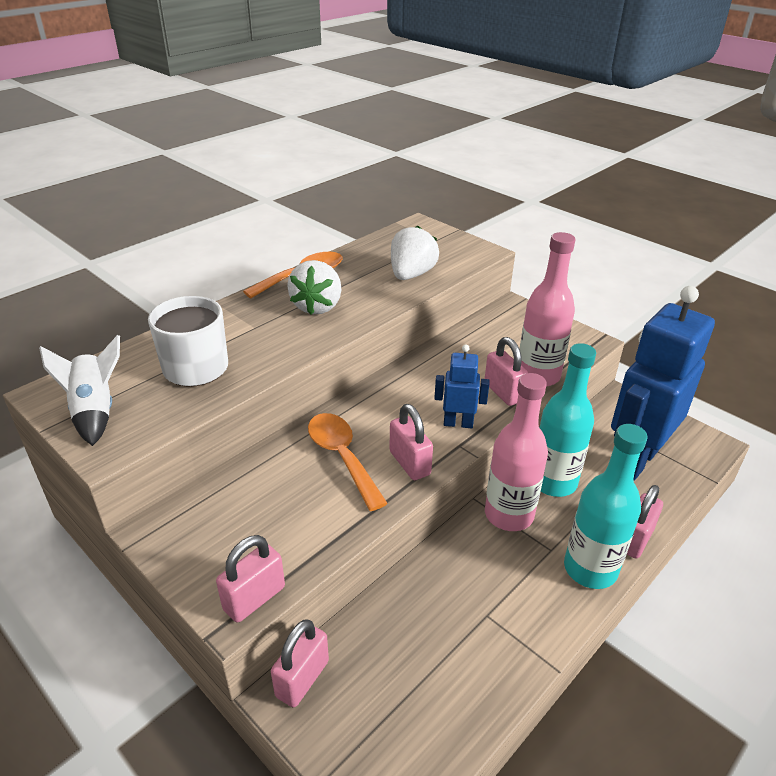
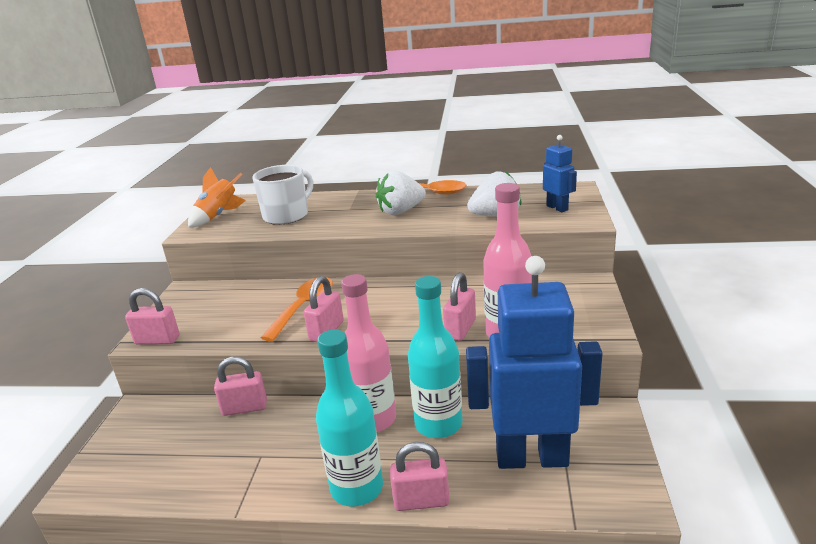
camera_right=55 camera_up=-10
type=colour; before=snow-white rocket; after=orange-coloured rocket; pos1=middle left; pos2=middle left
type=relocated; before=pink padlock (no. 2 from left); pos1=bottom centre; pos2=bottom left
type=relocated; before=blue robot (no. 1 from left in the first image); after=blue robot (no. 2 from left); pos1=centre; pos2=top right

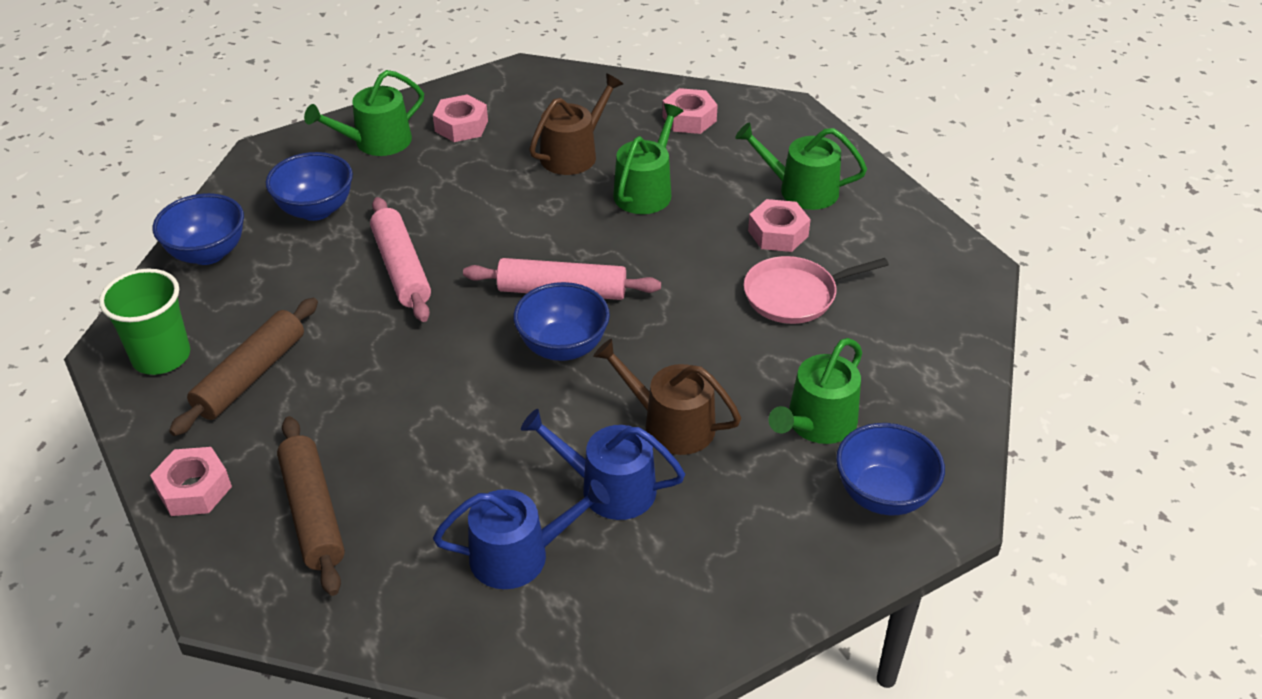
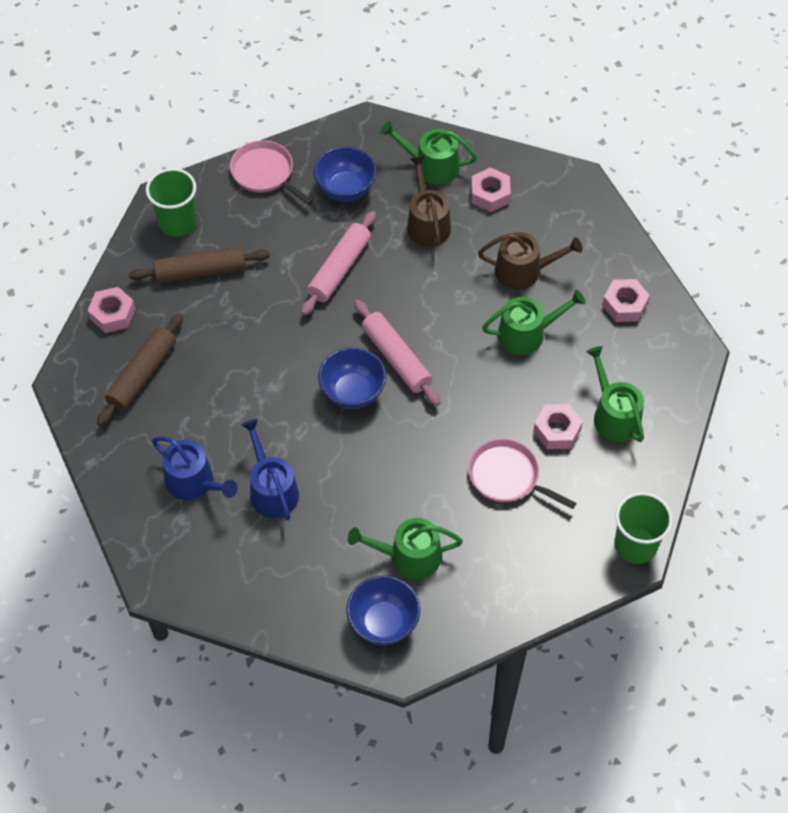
camera_right=50 camera_up=15
type=exchanged; before=blue bowl (no. 1 from left); after=pink pan (no. 1 from left); pos1=top left; pos2=top centre
type=relocated; before=brown watering pot (no. 2 from left in the first image); after=brown watering pot (no. 1 from left); pos1=centre; pos2=top centre
type=appeared; after=leaf-green tumbler (no. 2 from left); pos2=middle right

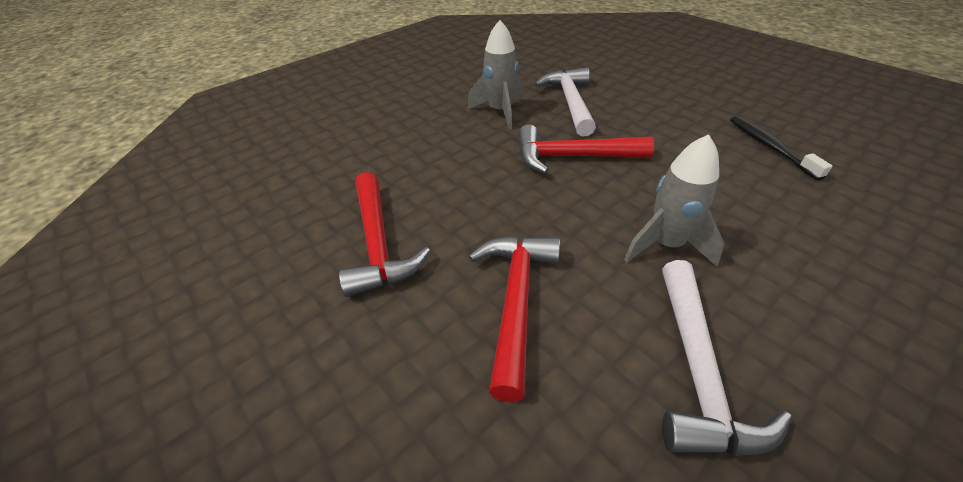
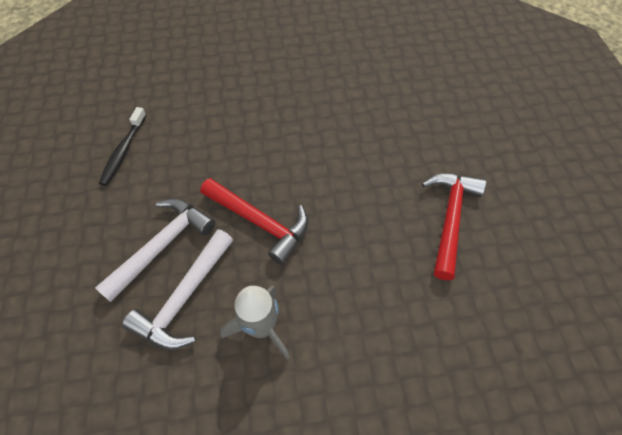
camera_right=-150 camera_up=15
type=relocated; before=snow-white carpenter's hammer (no. 2 from left in the first image); after=snow-white carpenter's hammer (no. 1 from left); pos1=bottom right; pos2=middle left
type=missing; before=scarlet carpenter's hammer (no. 2 from left); pos1=centre
type=missing; before=gray rocket (no. 2 from left); pos1=middle right

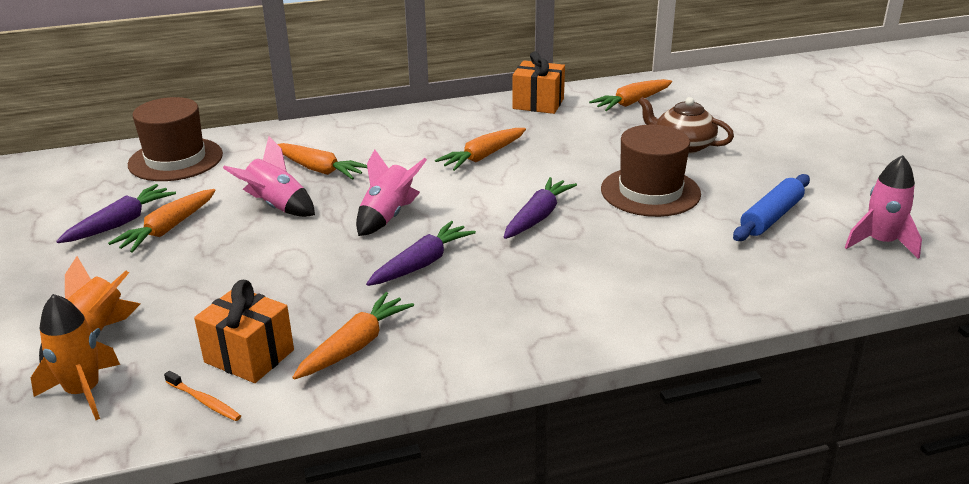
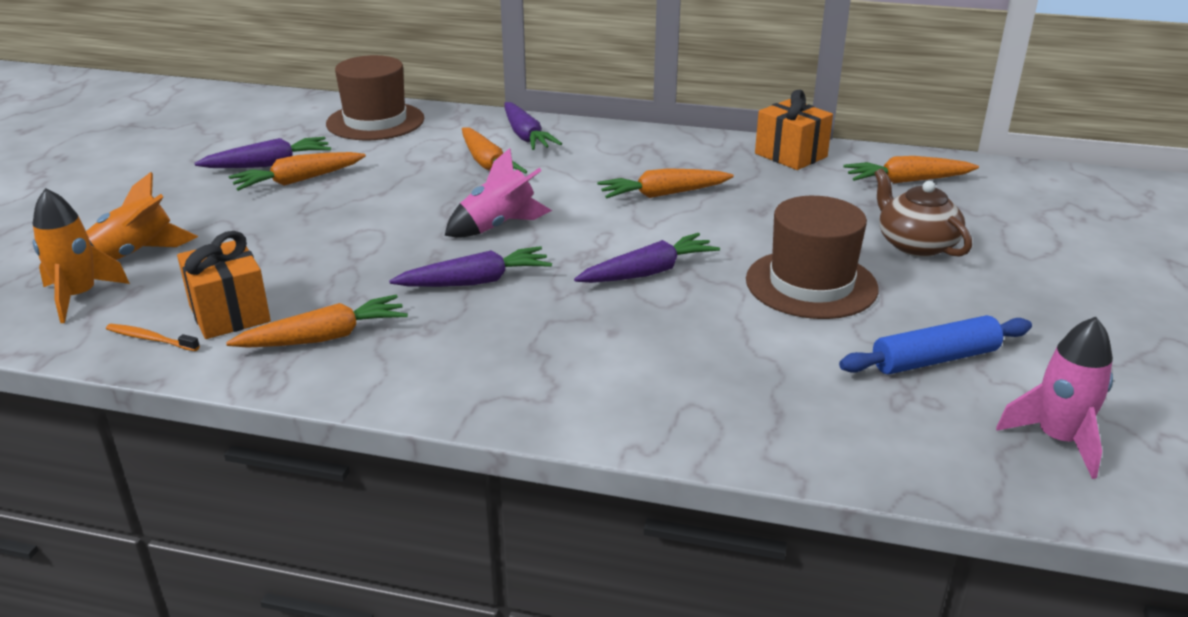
camera_right=30 camera_up=0
type=spun; before=orange-coloured dental brush; pos1=bottom left; pos2=middle left; turn=135
type=appeared; after=royal purple root vegetable (no. 3 from left); pos2=top centre
type=missing; before=pink rocket (no. 1 from left); pos1=middle left

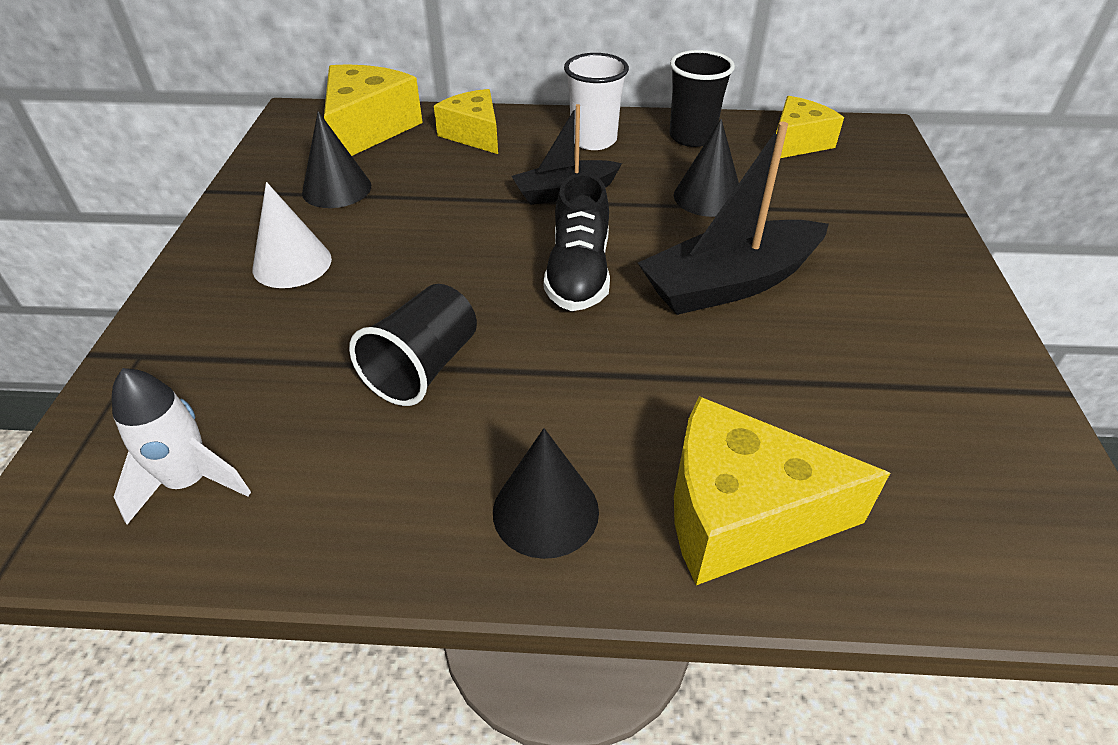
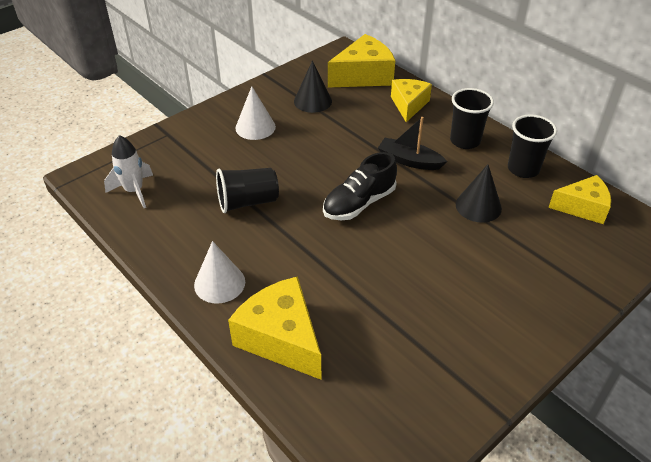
camera_right=45 camera_up=0
type=colour; before=black cone (no. 2 from left); after=snow-white cone (no. 1 from left); pos1=centre; pos2=centre
type=colour; before=snow-white tumbler; after=black tumbler (no. 2 from left); pos1=top centre; pos2=top right
type=missing; before=black toy boat (no. 2 from left); pos1=top centre

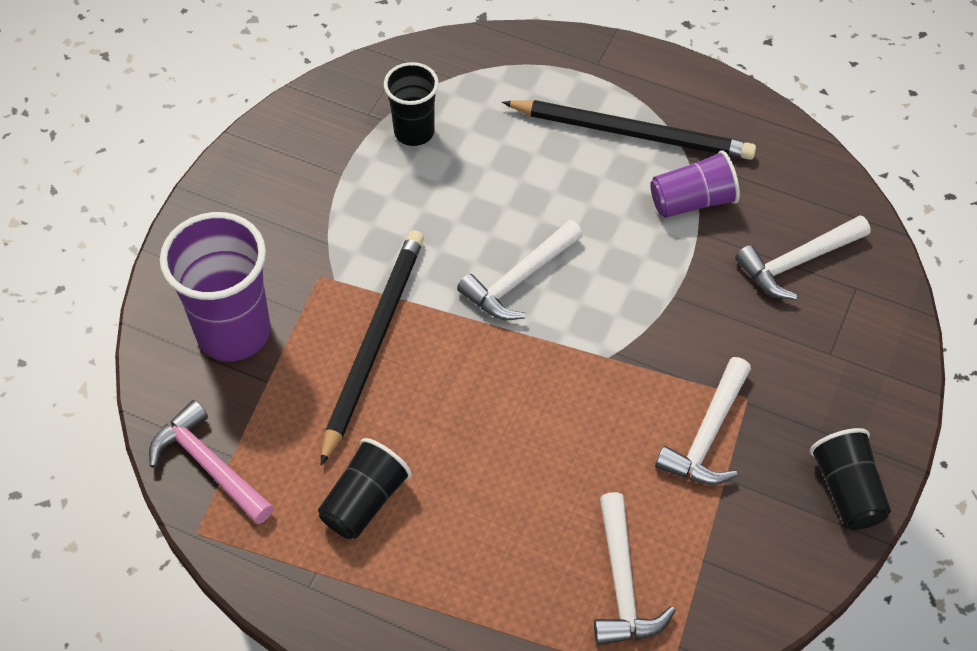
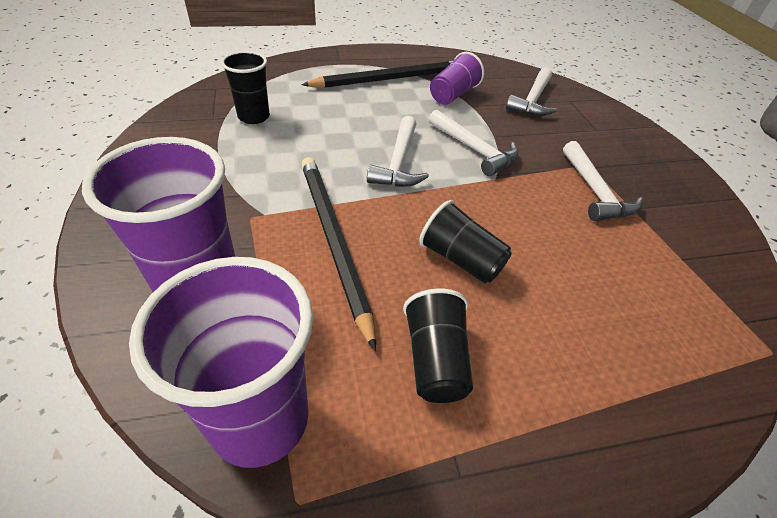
camera_right=-40 camera_up=-10
type=exchanged; before=pink carpenter's hammer; after=royal purple tumbler (no. 2 from left); pos1=bottom left; pos2=bottom left
type=relocated; before=black tumbler (no. 3 from left); pos1=bottom right; pos2=centre
type=relocated; before=snow-white carpenter's hammer (no. 2 from left); pos1=bottom centre; pos2=top centre

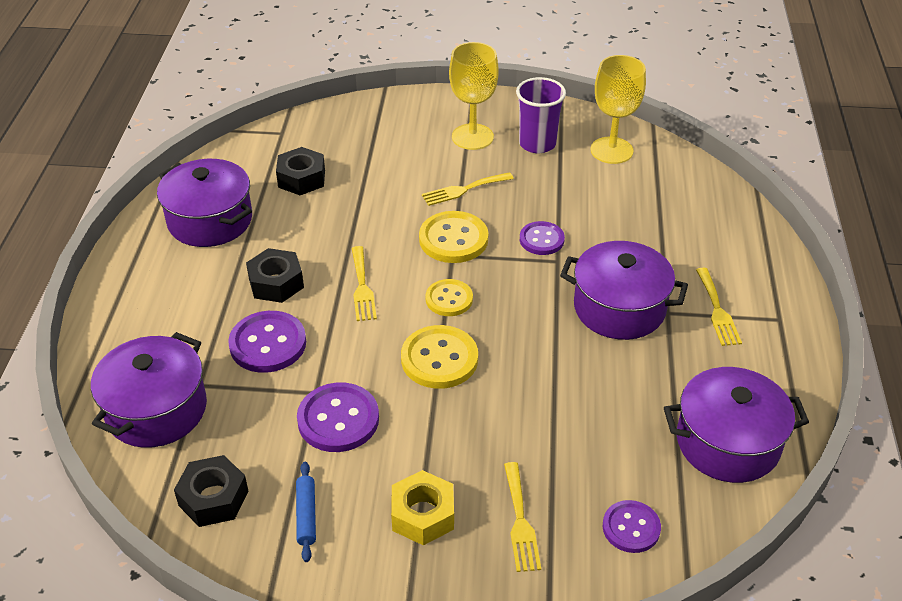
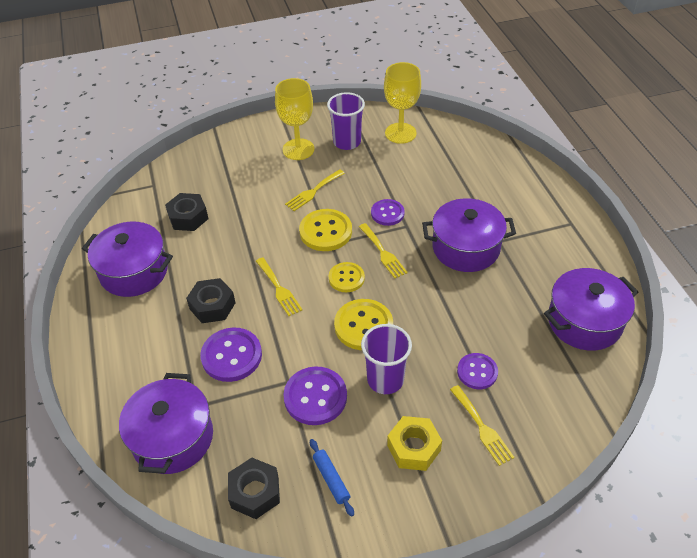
camera_right=-20 camera_up=5
type=relocated; before=bright yellow fork (no. 4 from left in the first image); after=bright yellow fork (no. 3 from left); pos1=middle right; pos2=centre
type=appeared; after=royal purple tumbler (no. 2 from left); pos2=centre
type=relocated; before=royal purple button (no. 4 from left); pos1=bottom right; pos2=middle right

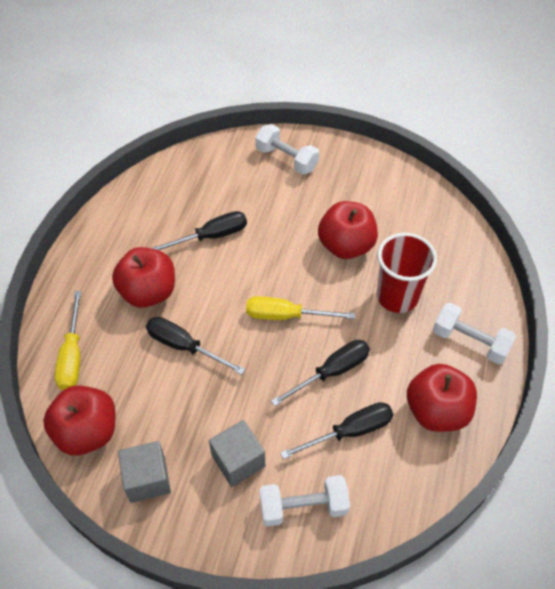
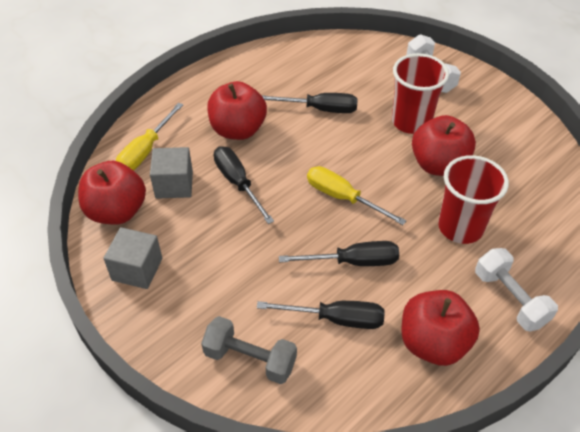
camera_right=30 camera_up=-5
type=relocated; before=gray block (no. 2 from left); pos1=bottom centre; pos2=middle left
type=colour; before=snow-white free weight (no. 2 from left); after=gray free weight; pos1=bottom centre; pos2=bottom centre
type=appeared; after=scarlet tumbler (no. 1 from left); pos2=top right

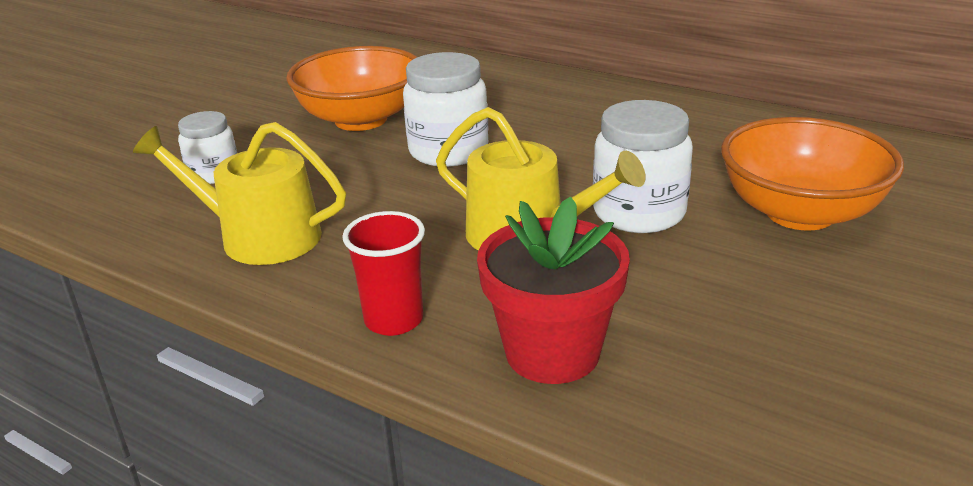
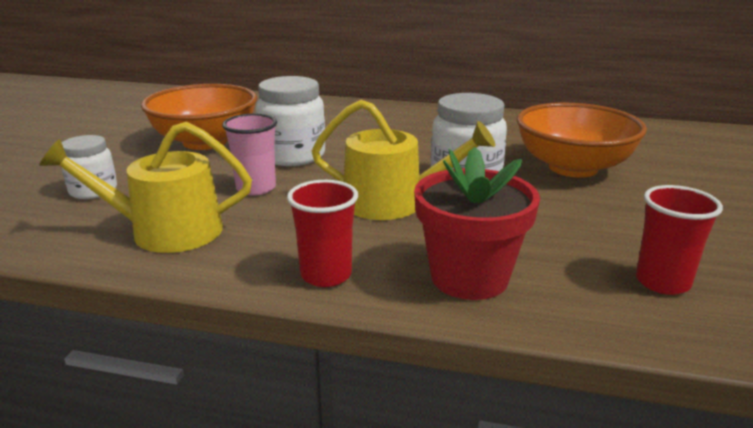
camera_right=-20 camera_up=-5
type=appeared; after=pink tumbler; pos2=middle left
type=appeared; after=scarlet tumbler (no. 2 from left); pos2=middle right

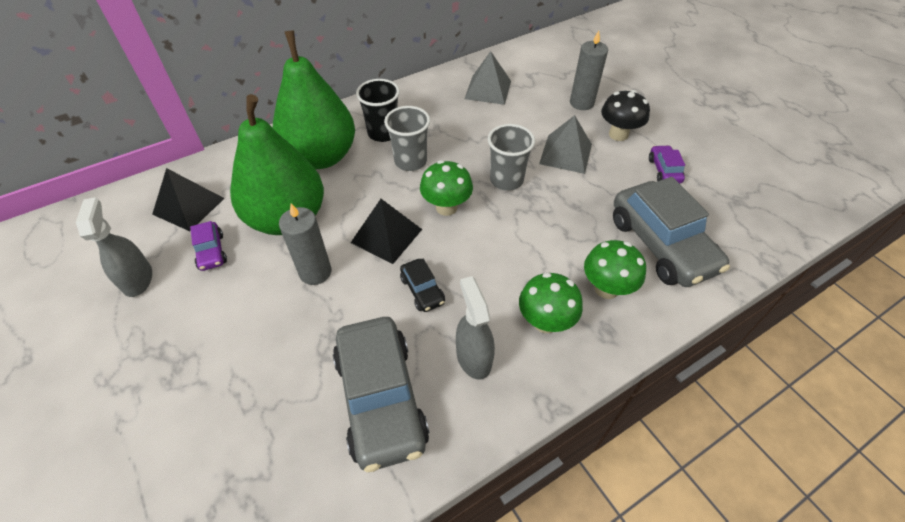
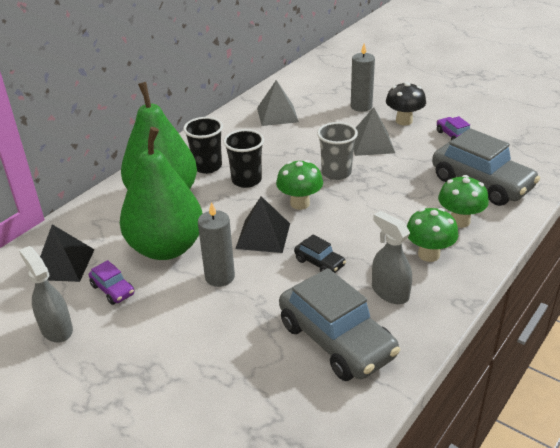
camera_right=-20 camera_up=-15
type=colour; before=gray tumbler (no. 1 from left); after=black tumbler (no. 2 from left); pos1=top centre; pos2=centre

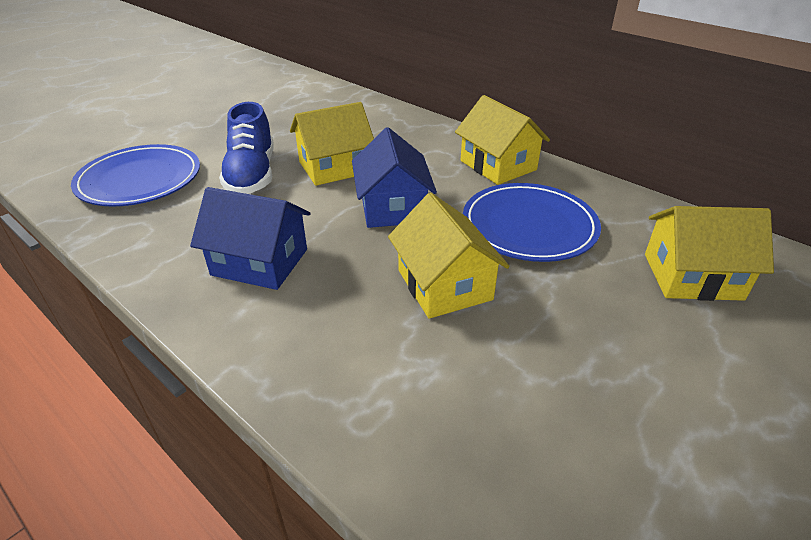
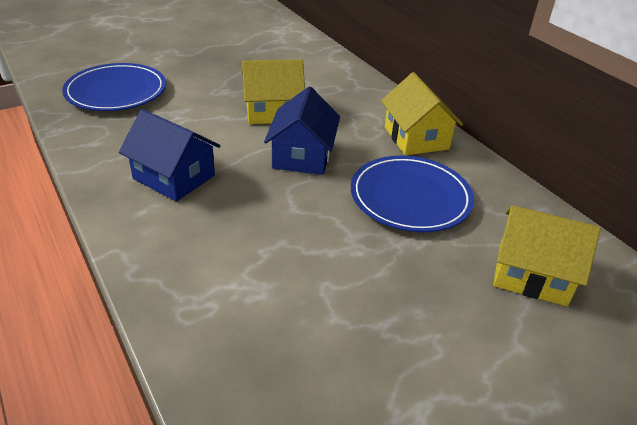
camera_right=15 camera_up=0
type=missing; before=blue sneaker; pos1=top left
type=missing; before=bright yellow cottage (no. 2 from left); pos1=centre

